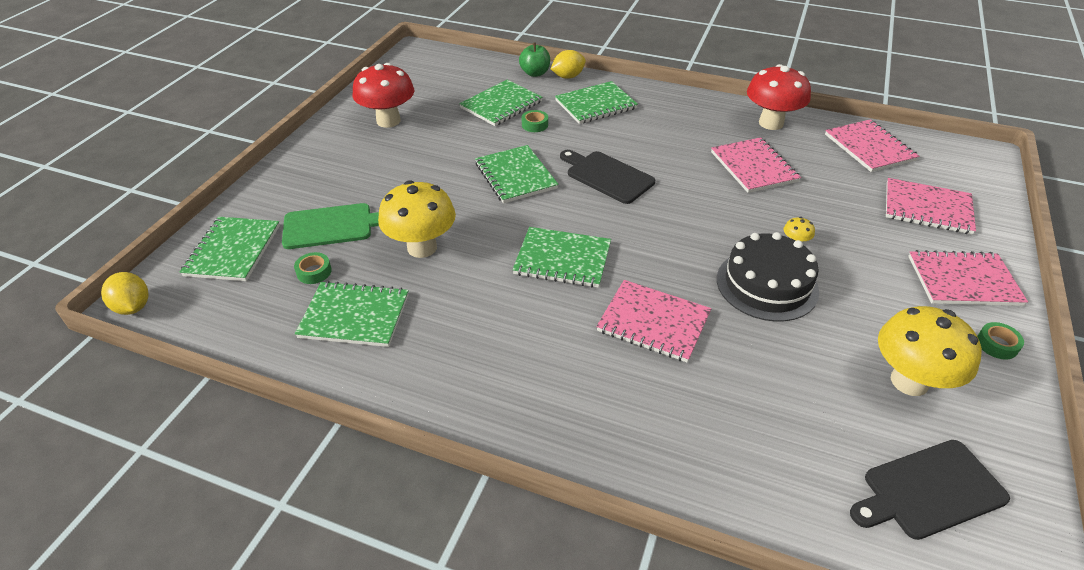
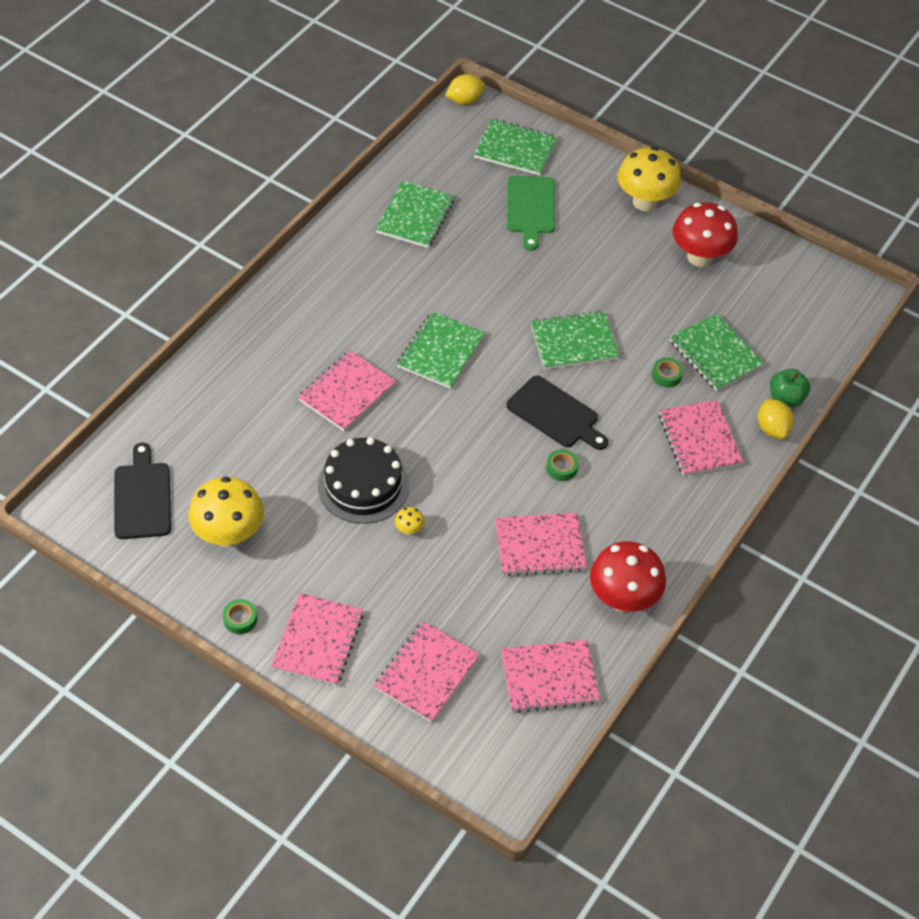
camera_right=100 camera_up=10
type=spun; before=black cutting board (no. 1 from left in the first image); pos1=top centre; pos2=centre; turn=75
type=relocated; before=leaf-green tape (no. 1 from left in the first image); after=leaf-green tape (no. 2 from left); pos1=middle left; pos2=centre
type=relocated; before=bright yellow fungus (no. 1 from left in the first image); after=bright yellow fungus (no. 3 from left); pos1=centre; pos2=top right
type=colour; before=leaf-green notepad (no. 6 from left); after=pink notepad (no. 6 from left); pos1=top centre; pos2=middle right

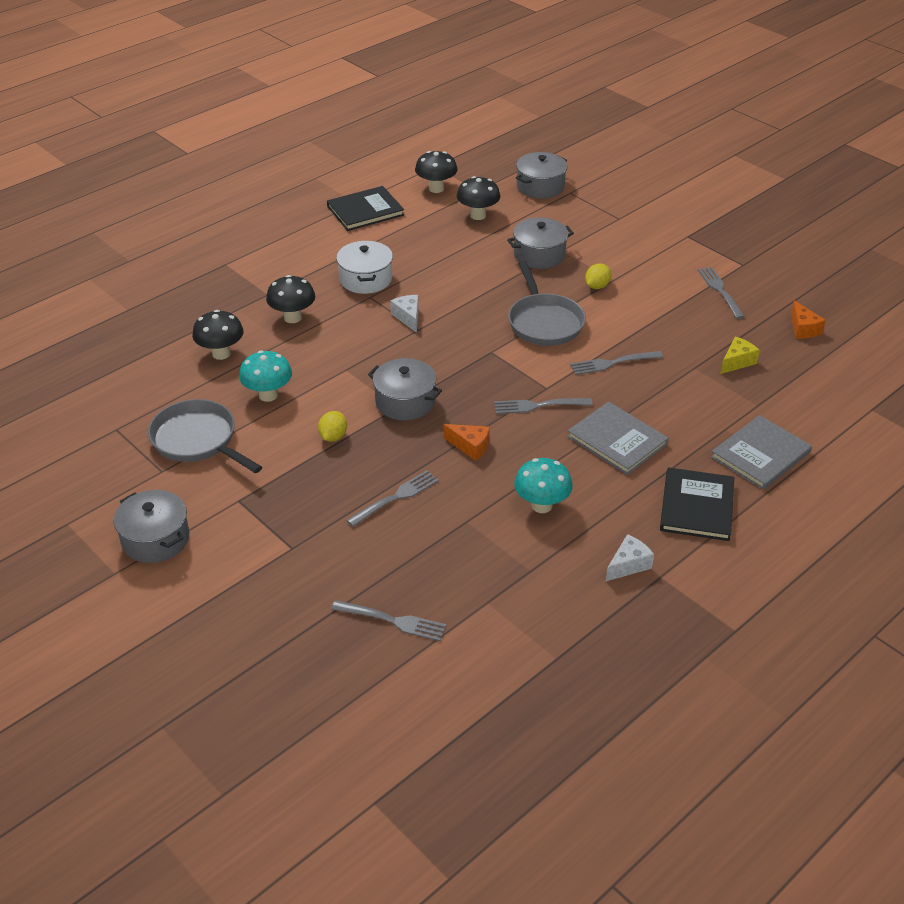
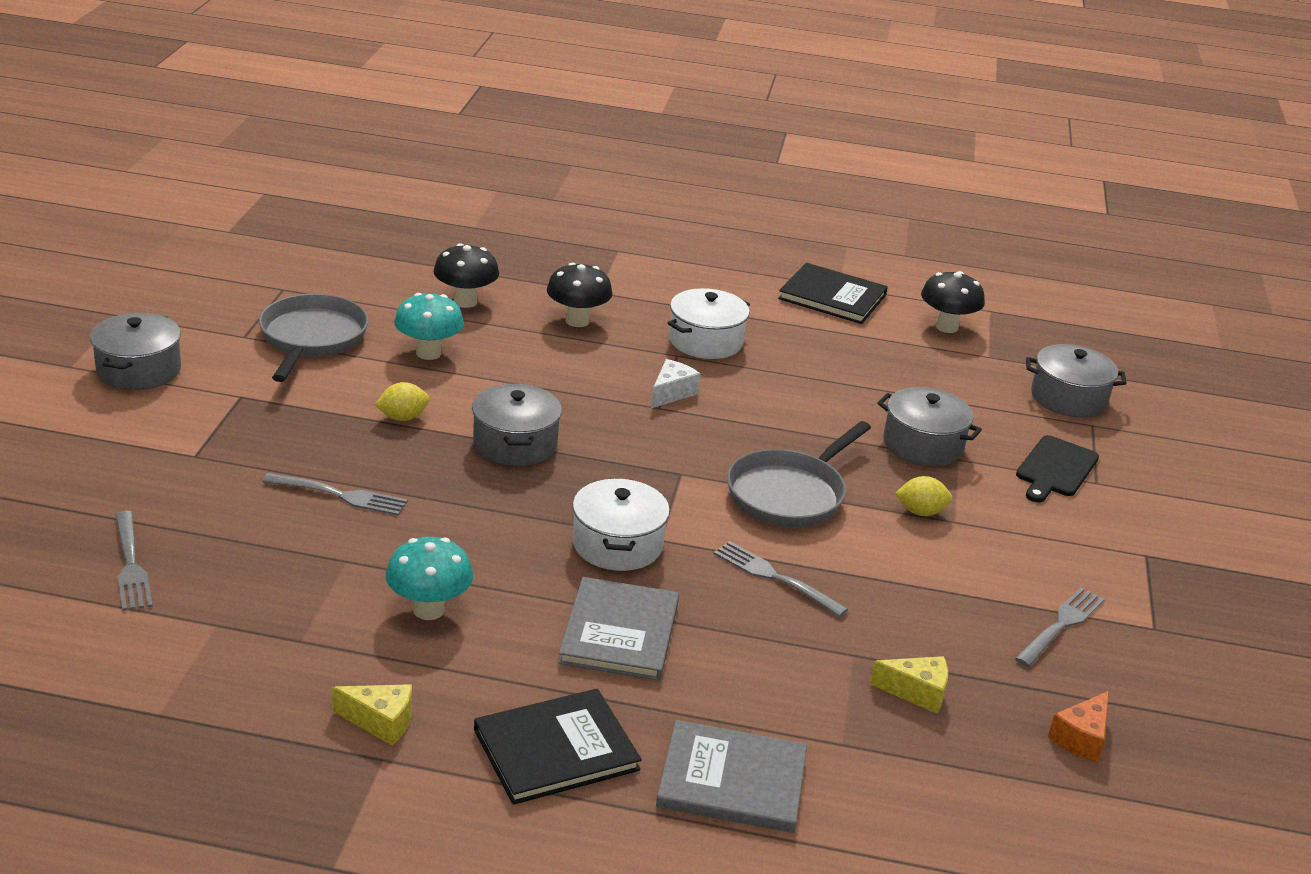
camera_right=50 camera_up=-10
type=colour; before=snow-white cheese (no. 2 from left); after=bright yellow cheese (no. 1 from left); pos1=middle right; pos2=bottom left
type=exchanged; before=gray fork (no. 3 from left); after=snow-white pot (no. 1 from left); pos1=centre; pos2=centre
type=appeared; after=black cutting board; pos2=middle right
type=missing; before=orange-coloured cheese (no. 1 from left); pos1=centre
type=missing; before=black fungus (no. 4 from left); pos1=top centre

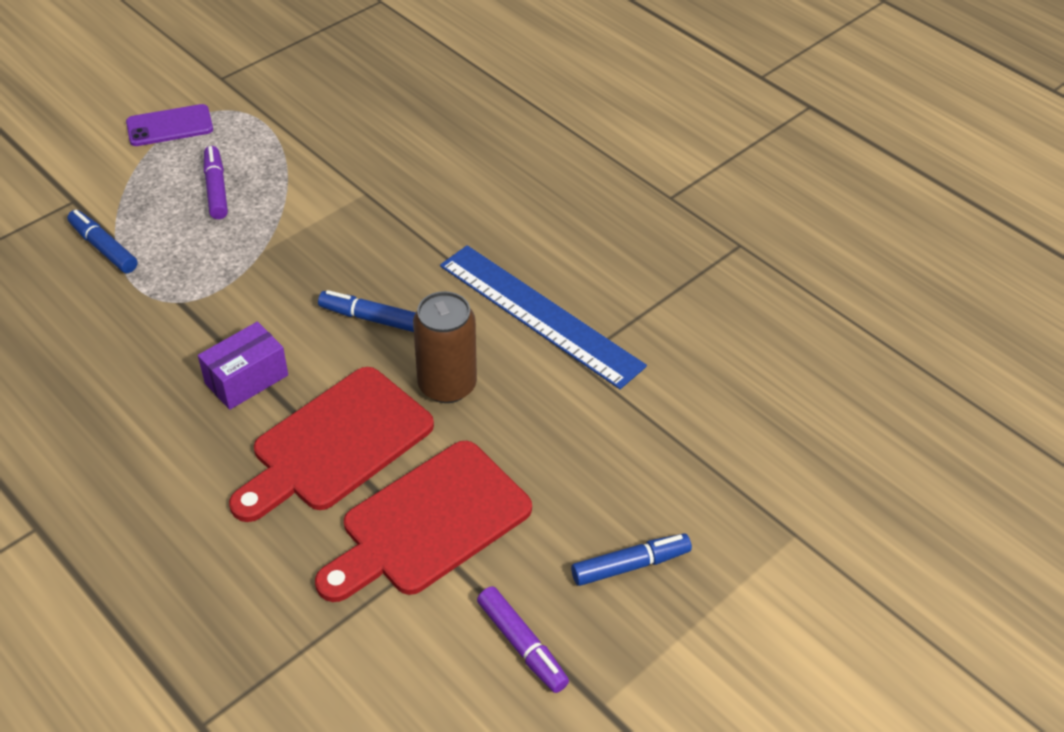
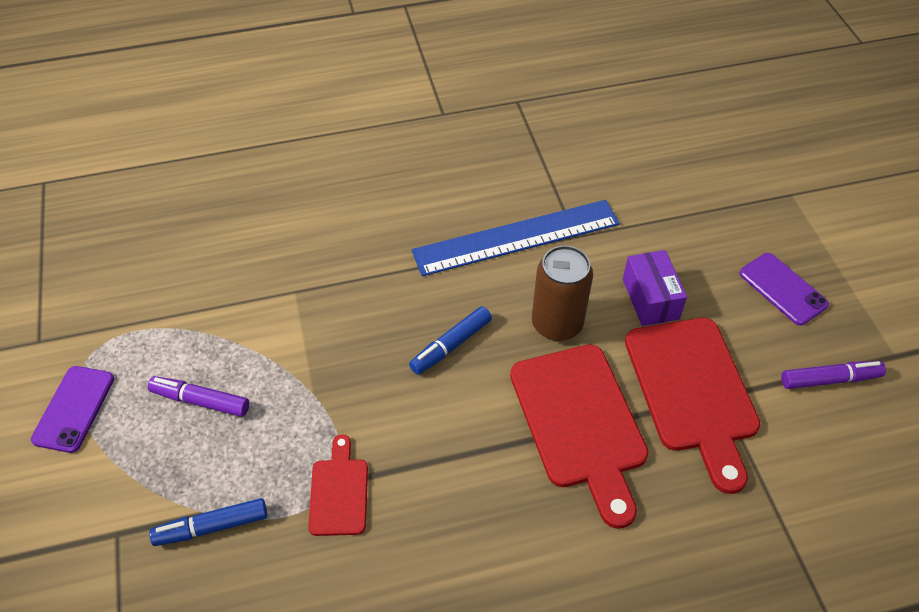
camera_right=-60 camera_up=5
type=appeared; after=scarlet cutting board (no. 1 from left); pos2=bottom centre
type=relocated; before=royal purple box; pos1=middle left; pos2=middle right
type=exchanged; before=blue felt pen (no. 3 from left); after=royal purple mobile phone (no. 2 from left); pos1=bottom centre; pos2=middle right

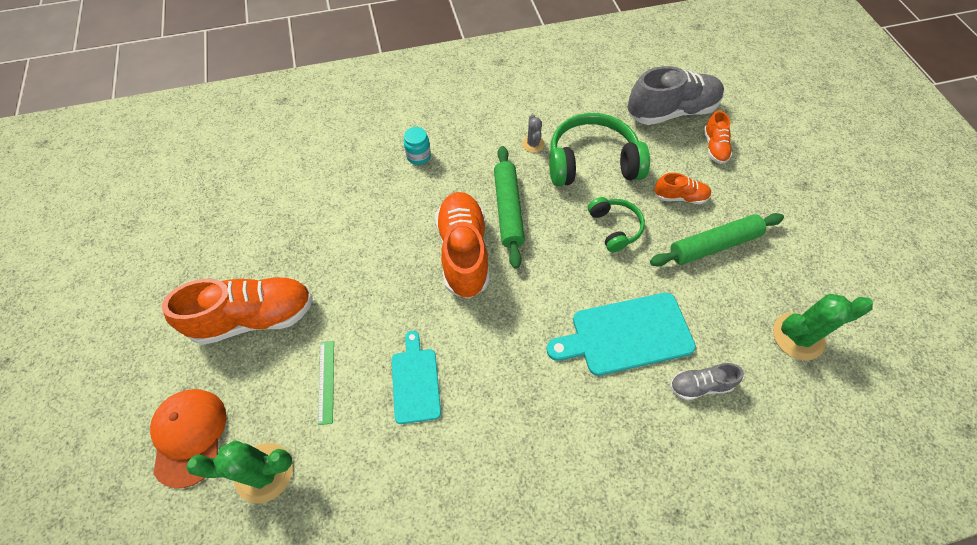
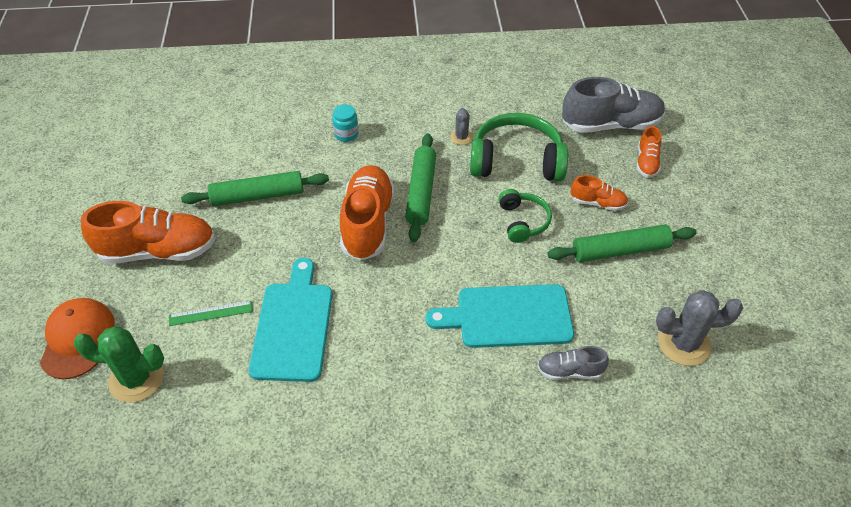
camera_right=10 camera_up=-10
type=spun; before=leaf-green ruler; pos1=bottom centre; pos2=middle left; turn=75
type=appeared; after=leaf-green rolling pin (no. 1 from left); pos2=middle left
type=size; before=turquoise cutting board (no. 1 from left); pos1=bottom centre; pos2=centre; scale=1.59
type=colour; before=leaf-green prickly plant (no. 2 from left); after=gray prickly plant (no. 2 from left); pos1=middle right; pos2=middle right

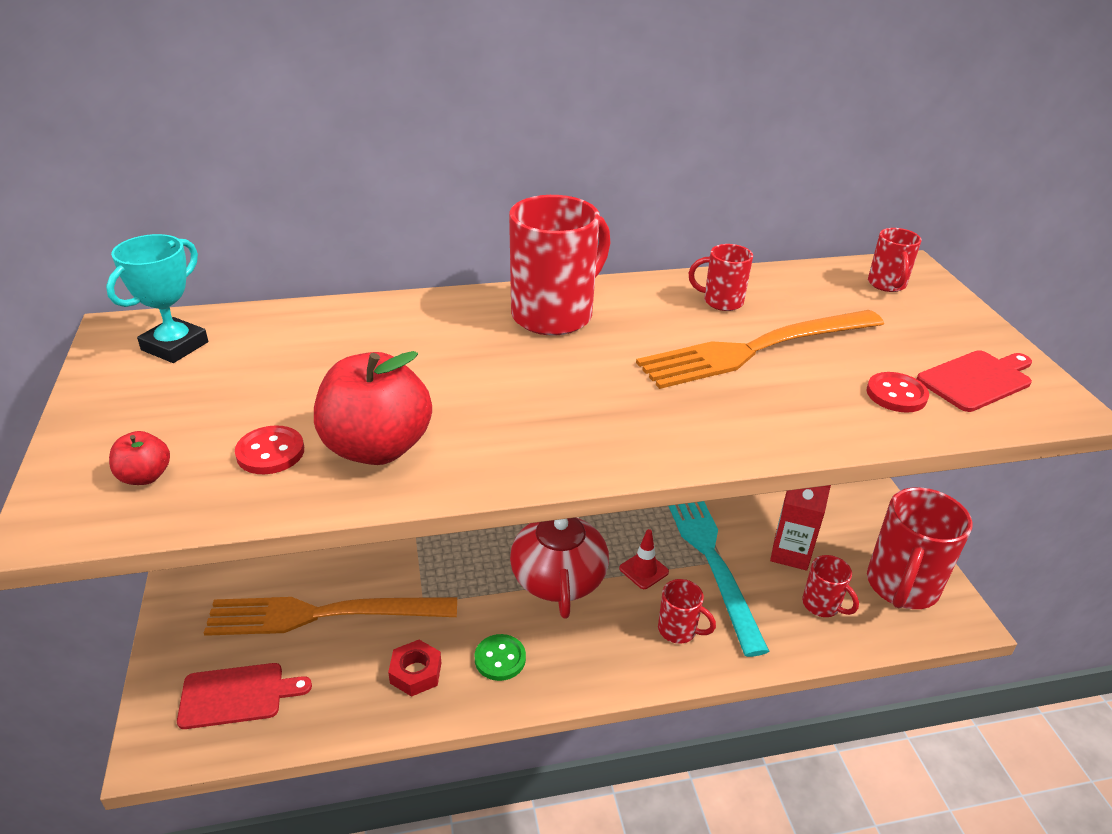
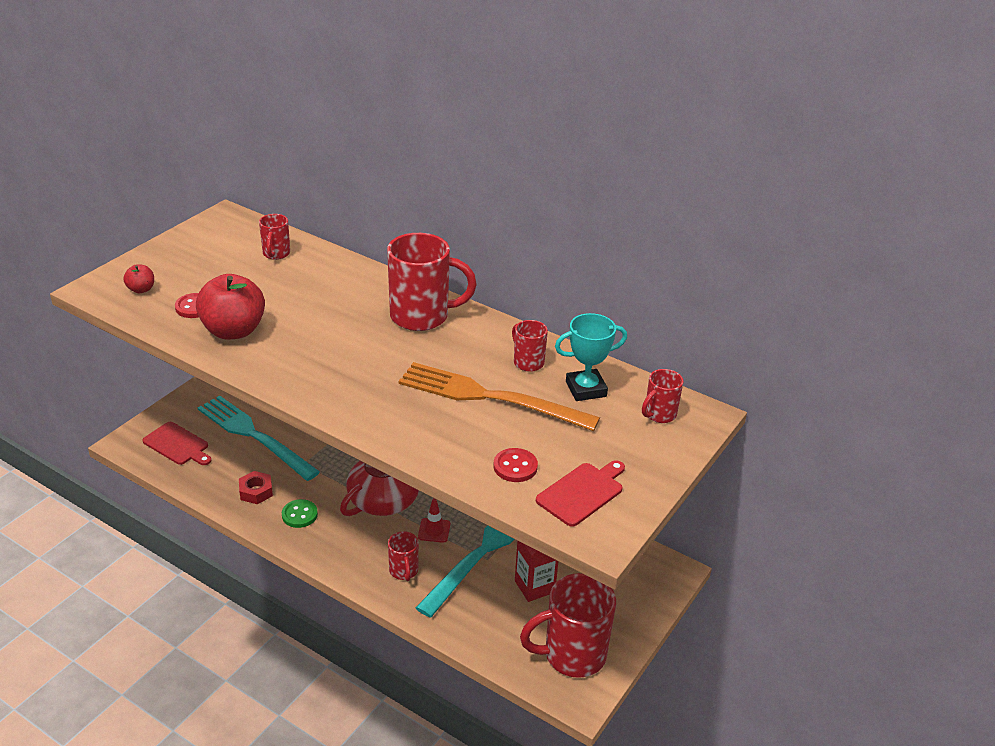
camera_right=45 camera_up=0
type=colour; before=orange-coloured fork (no. 1 from left); after=turquoise fork (no. 1 from left); pos1=bottom left; pos2=middle left
type=relocated; before=scarlet tea mug (no. 4 from left in the first image); after=scarlet tea mug (no. 1 from left); pos1=bottom right; pos2=top left
type=spun; before=scarlet cutting board (no. 2 from left); pos1=middle right; pos2=centre; turn=-60
type=relocated; before=turquoise prize cup; pos1=middle left; pos2=centre

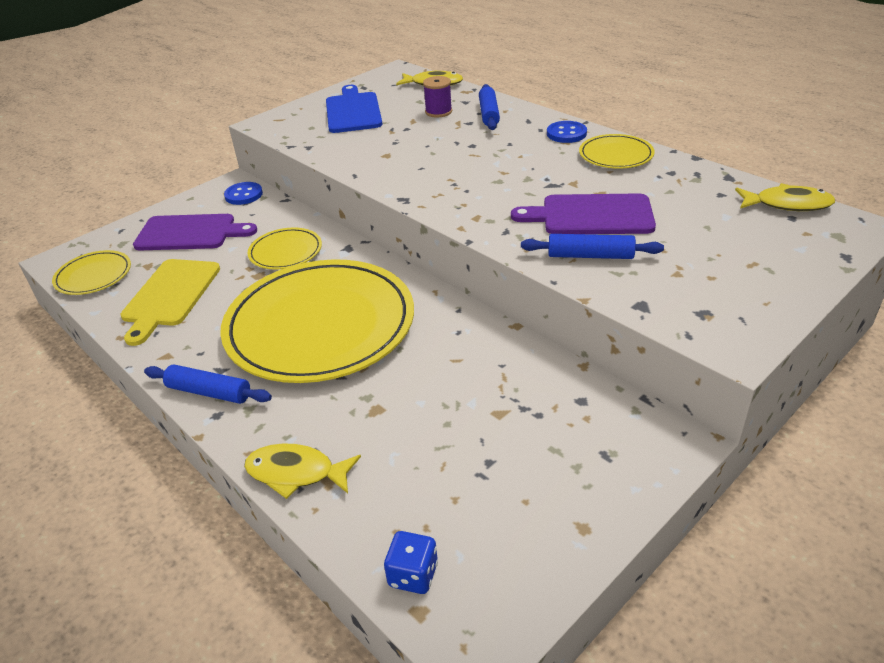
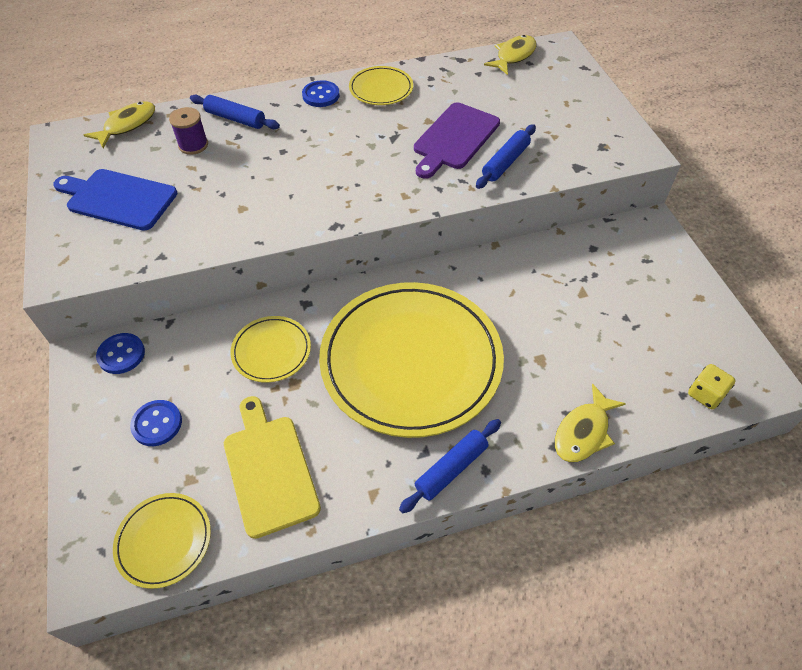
camera_right=-65 camera_up=15
type=exchanged; before=royal purple cutting board (no. 1 from left); after=blue button (no. 2 from left); pos1=middle left; pos2=middle left
type=spun; before=bright yellow cutting board; pos1=middle left; pos2=bottom centre; turn=-150
type=colour; before=blue die; after=bright yellow die; pos1=bottom centre; pos2=middle right

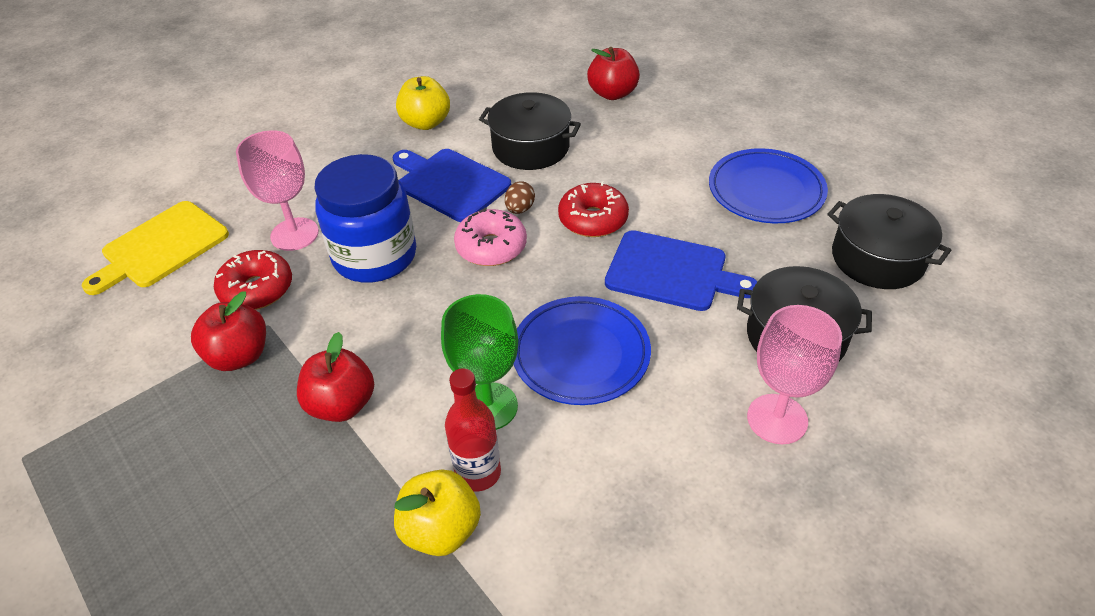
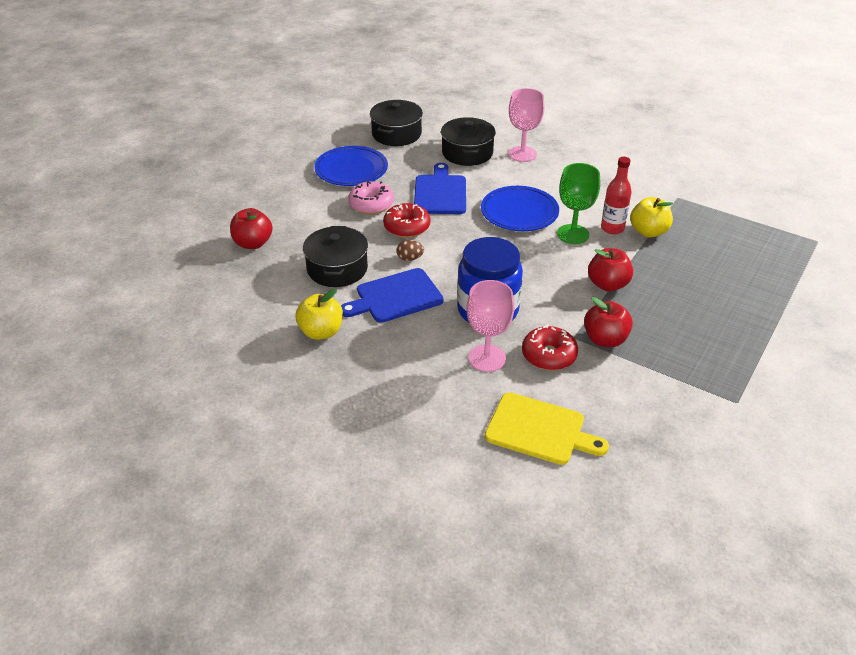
camera_right=-110 camera_up=-5
type=spun; before=blue cutting board (no. 1 from left); pos1=top centre; pos2=centre; turn=45
type=relocated; before=pink glazed donut; pos1=centre; pos2=top centre

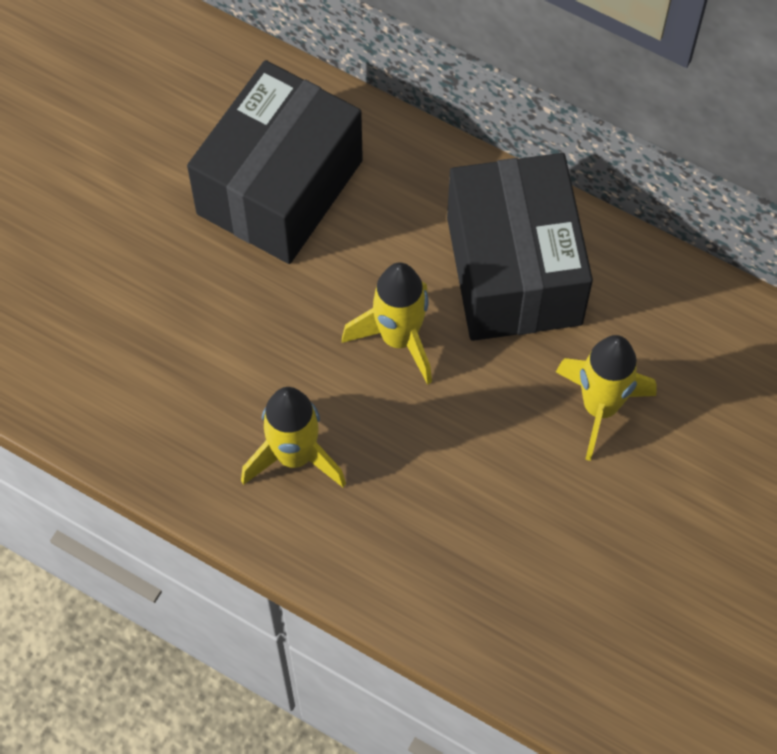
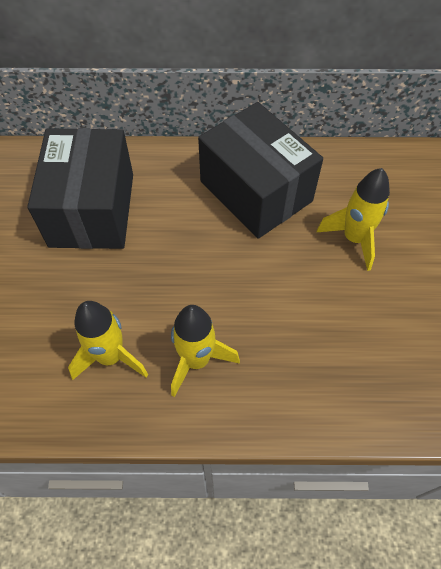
camera_right=-30 camera_up=-5
type=relocated; before=bright yellow rocket (no. 2 from left in the first image); after=bright yellow rocket (no. 1 from left); pos1=centre; pos2=middle left

